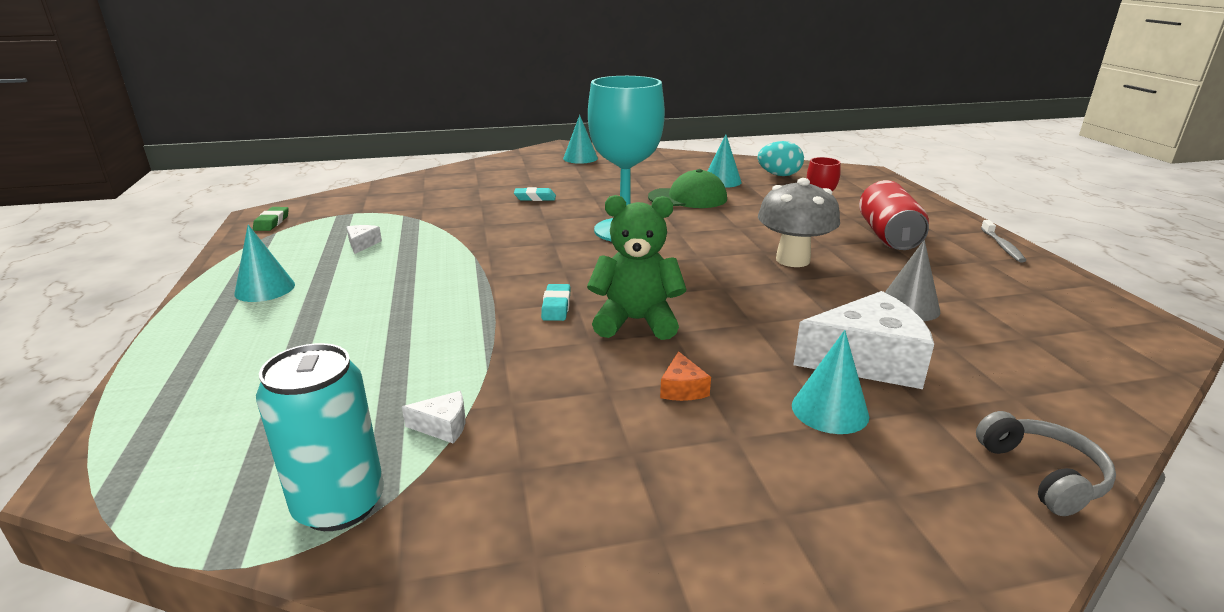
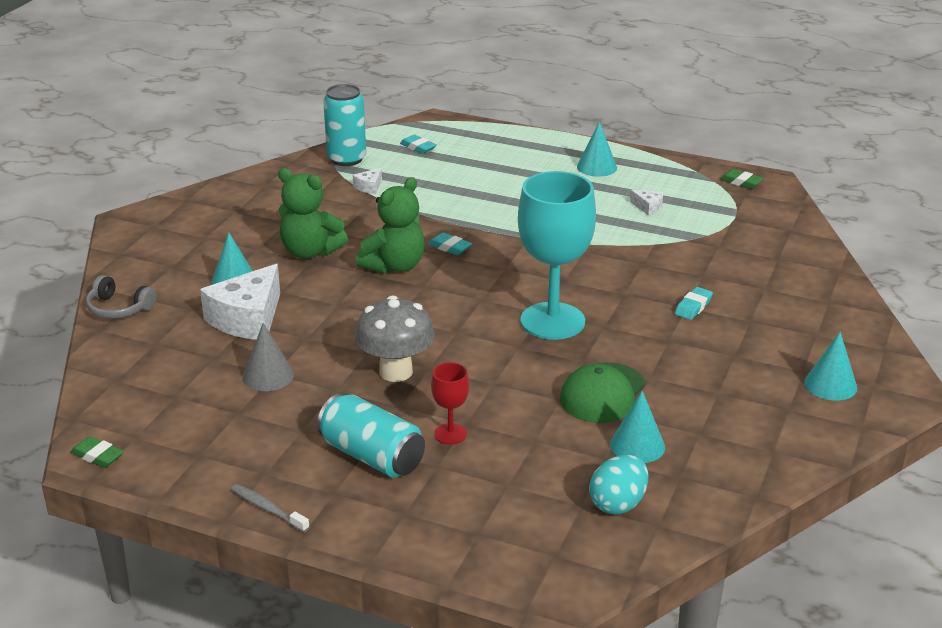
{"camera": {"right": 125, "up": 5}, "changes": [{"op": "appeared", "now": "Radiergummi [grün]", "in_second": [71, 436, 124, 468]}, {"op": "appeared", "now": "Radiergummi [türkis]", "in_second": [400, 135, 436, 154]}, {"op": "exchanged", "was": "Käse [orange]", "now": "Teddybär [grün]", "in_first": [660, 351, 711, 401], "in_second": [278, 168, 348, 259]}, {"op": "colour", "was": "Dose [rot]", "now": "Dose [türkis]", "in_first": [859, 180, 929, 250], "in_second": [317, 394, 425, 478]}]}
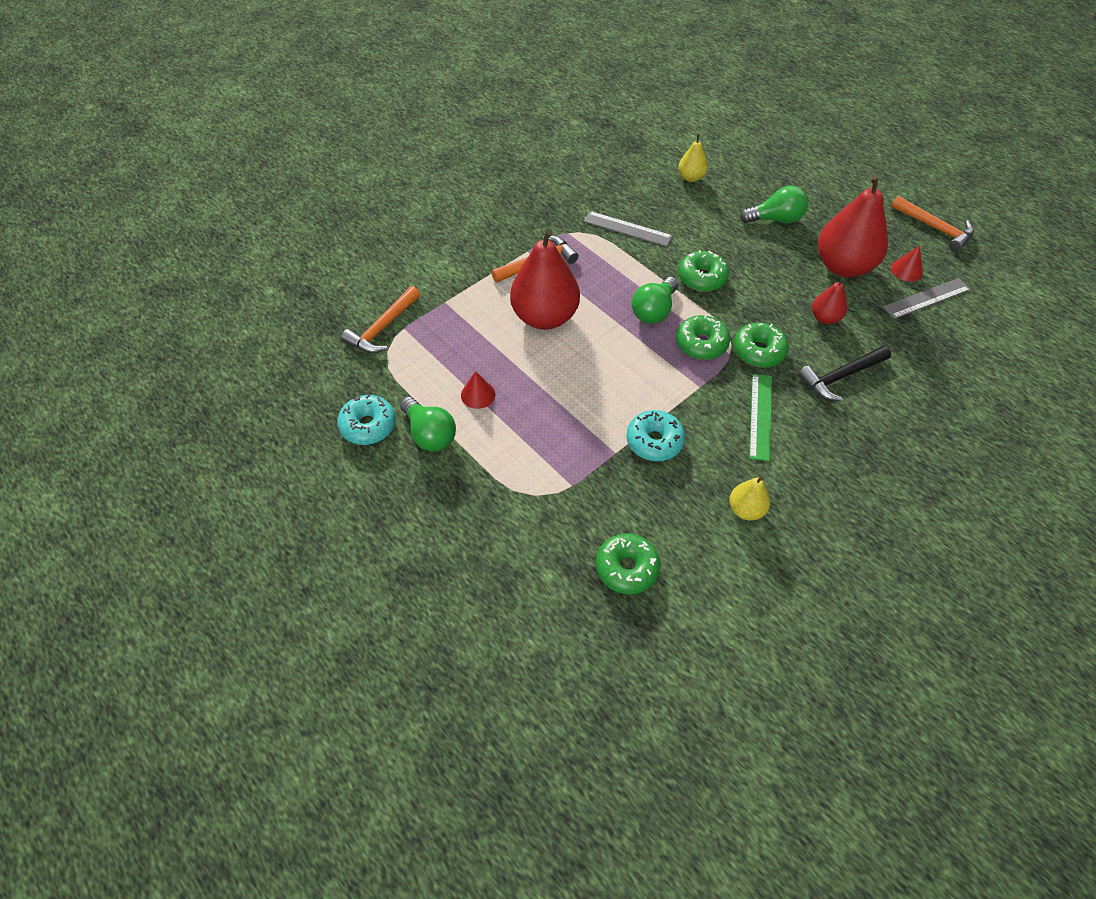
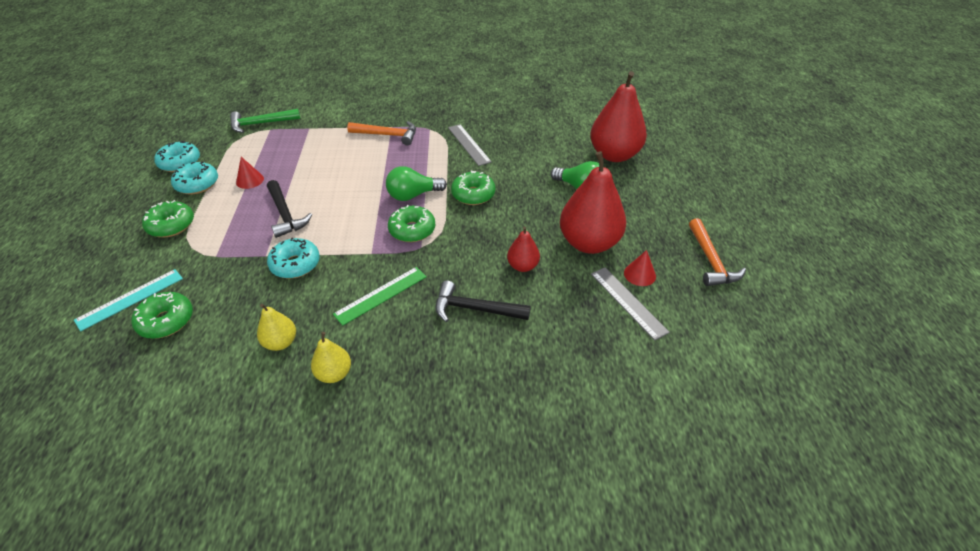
{"camera": {"right": 40, "up": -10}, "changes": [{"op": "appeared", "now": "Lineal [türkis]", "in_second": [74, 269, 183, 331]}, {"op": "appeared", "now": "Hammer [schwarz]", "in_second": [267, 180, 312, 238]}, {"op": "relocated", "was": "Birne [rot]", "in_first": [510, 229, 580, 330], "in_second": [590, 71, 647, 162]}, {"op": "relocated", "was": "Birne [gelb]", "in_first": [678, 134, 708, 182], "in_second": [311, 332, 351, 383]}, {"op": "relocated", "was": "Donut [grün]", "in_first": [734, 323, 789, 368], "in_second": [142, 200, 194, 237]}, {"op": "exchanged", "was": "Glühbirne [grün]", "now": "Donut [türkis]", "in_first": [400, 397, 456, 451], "in_second": [171, 161, 218, 194]}, {"op": "colour", "was": "Hammer [orange]", "now": "Hammer [grün]", "in_first": [341, 286, 420, 353], "in_second": [230, 109, 300, 133]}, {"op": "spun", "was": "Lineal [grau]", "in_first": [883, 278, 971, 319], "in_second": [591, 268, 670, 341], "clockwise": 45}]}
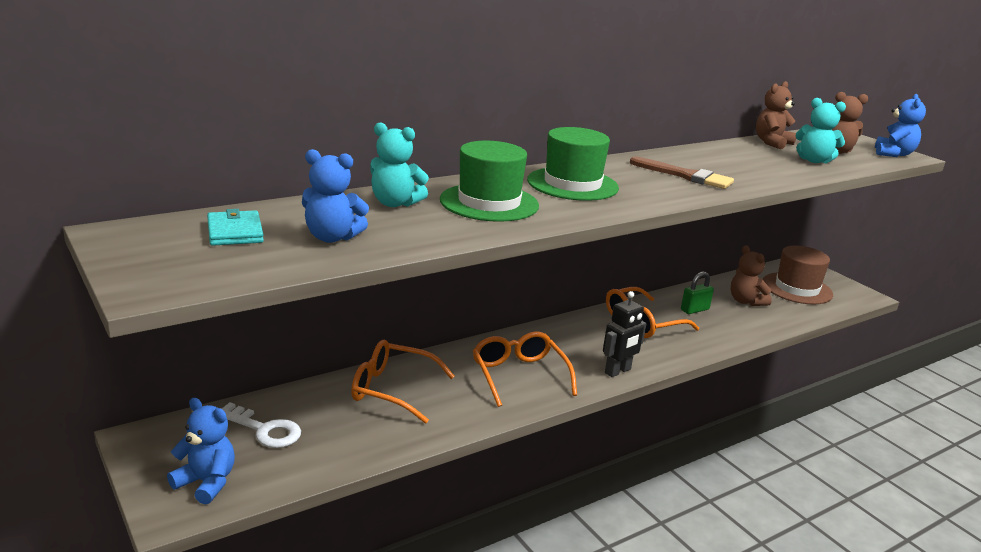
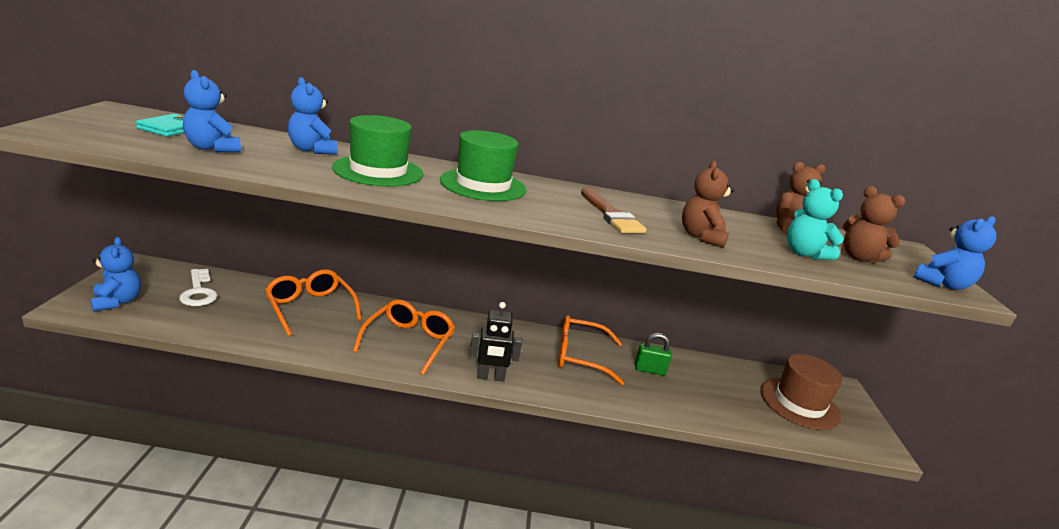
{"camera": {"right": 35, "up": 0}, "changes": [{"op": "relocated", "was": "Teddybär [braun]", "in_first": [731, 245, 772, 306], "in_second": [682, 161, 734, 248]}, {"op": "colour", "was": "Teddybär [türkis]", "now": "Teddybär [blau]", "in_first": [371, 122, 429, 207], "in_second": [288, 77, 337, 154]}]}
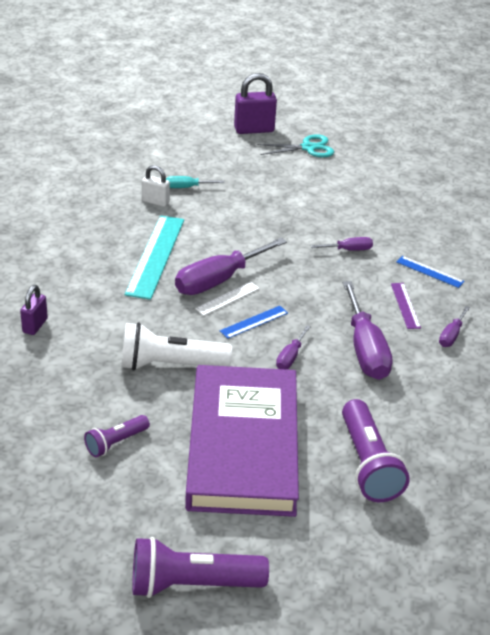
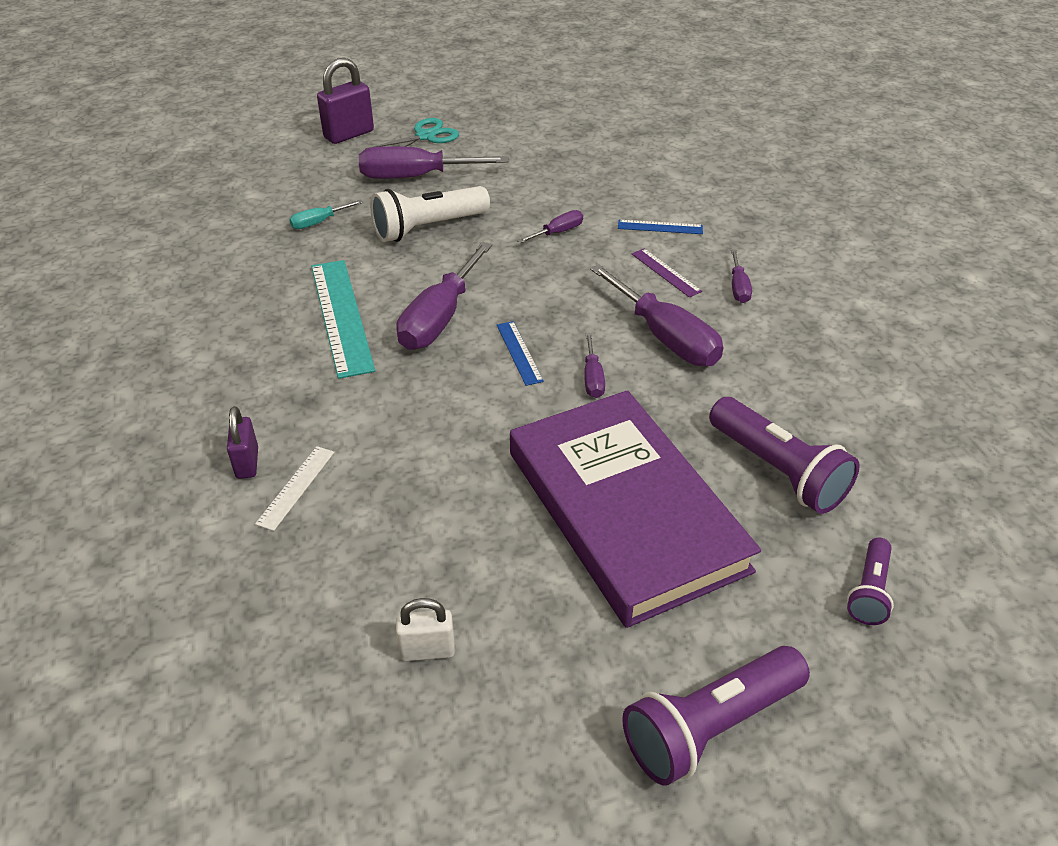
{"camera": {"right": -25, "up": 5}, "changes": [{"op": "appeared", "now": "Schraubenzieher [lila]", "in_second": [359, 146, 509, 179]}, {"op": "relocated", "was": "Taschenlampe [lila]", "in_first": [84, 415, 150, 457], "in_second": [847, 537, 894, 625]}, {"op": "relocated", "was": "Taschenlampe [weiß]", "in_first": [121, 322, 232, 371], "in_second": [370, 186, 490, 242]}, {"op": "relocated", "was": "Vorhängeschloss [weiß]", "in_first": [142, 165, 170, 207], "in_second": [396, 598, 455, 661]}, {"op": "relocated", "was": "Lineal [weiß]", "in_first": [195, 282, 260, 316], "in_second": [255, 446, 335, 531]}, {"op": "spun", "was": "Lineal [blau]", "in_first": [220, 306, 288, 339], "in_second": [497, 321, 544, 386], "clockwise": -45}]}
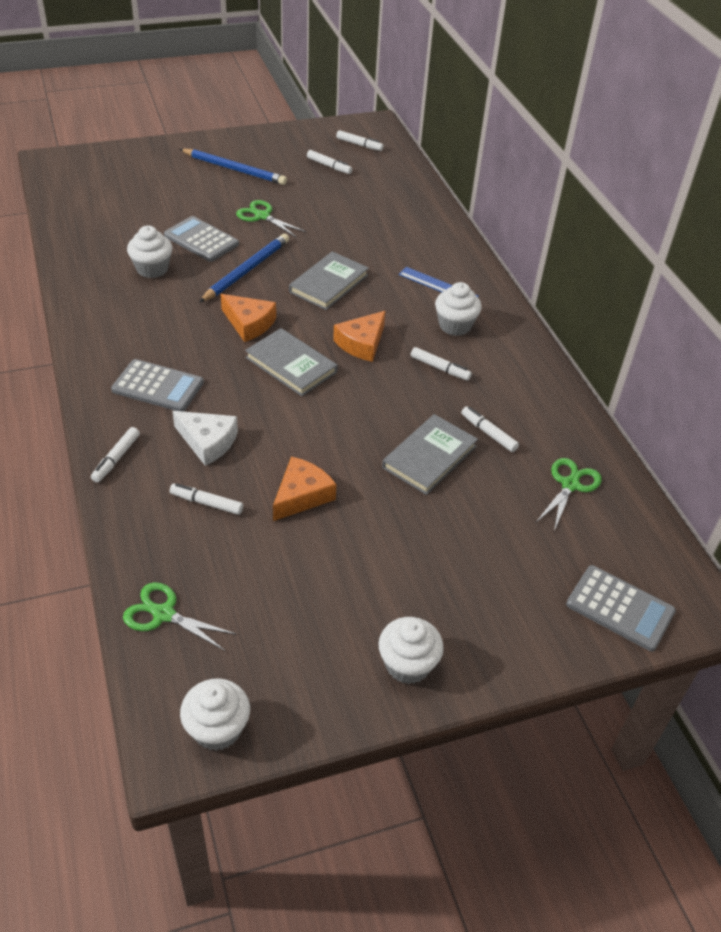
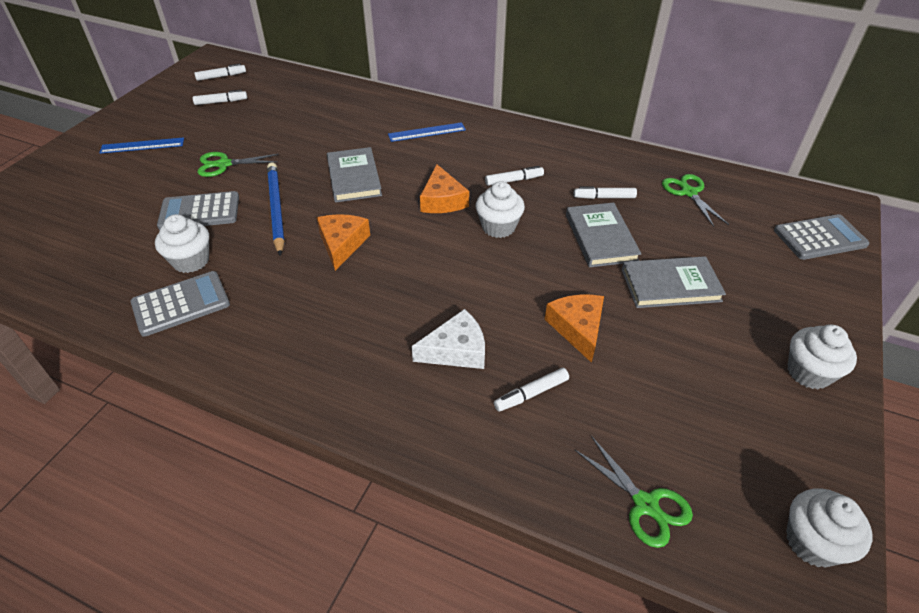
{"camera": {"right": -45, "up": 0}, "changes": [{"op": "missing", "was": "Filzstift [weiß]", "in_first": [91, 427, 140, 483]}, {"op": "relocated", "was": "Taschenrechner [grau]", "in_first": [111, 359, 204, 412], "in_second": [131, 271, 230, 337]}, {"op": "relocated", "was": "Buch [grau]", "in_first": [245, 328, 338, 396], "in_second": [622, 256, 726, 308]}, {"op": "relocated", "was": "Muffin [weiß]", "in_first": [435, 282, 482, 336], "in_second": [476, 181, 525, 238]}, {"op": "exchanged", "was": "Bleistift [blau]", "now": "Lineal [blau]", "in_first": [180, 149, 287, 185], "in_second": [99, 137, 184, 154]}, {"op": "spun", "was": "Schere [grün]", "in_first": [123, 582, 237, 651], "in_second": [575, 436, 693, 548], "clockwise": -105}, {"op": "spun", "was": "Käse [orange]", "in_first": [221, 294, 276, 342], "in_second": [316, 214, 370, 271], "clockwise": -75}]}
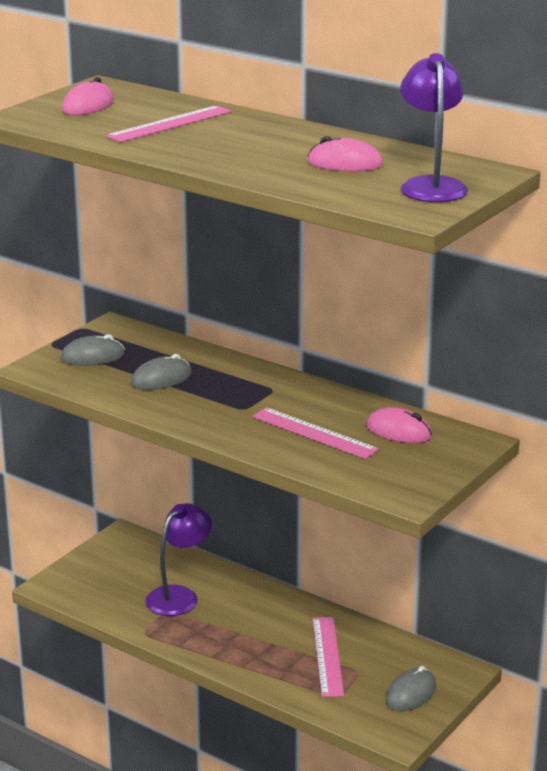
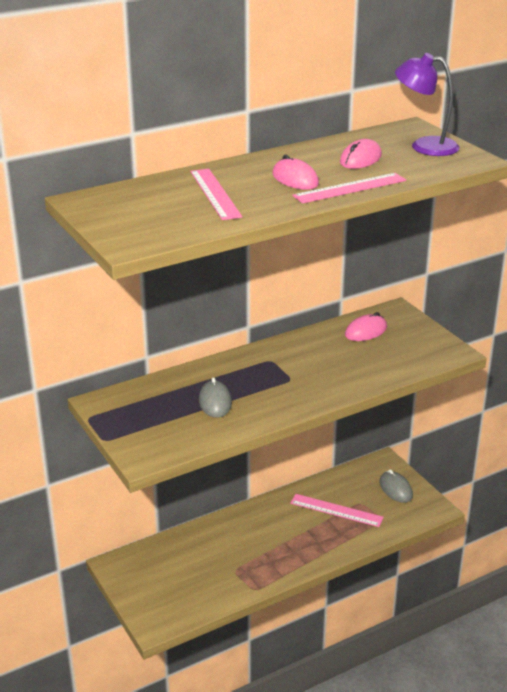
{"camera": {"right": -65, "up": 5}, "changes": [{"op": "missing", "was": "Computermaus [grau]", "in_first": [60, 334, 125, 366]}, {"op": "missing", "was": "Lampe [lila]", "in_first": [145, 503, 212, 616]}, {"op": "relocated", "was": "Computermaus [rosa]", "in_first": [62, 77, 114, 115], "in_second": [273, 155, 319, 190]}, {"op": "relocated", "was": "Lineal [rosa]", "in_first": [252, 407, 379, 459], "in_second": [292, 173, 406, 204]}]}
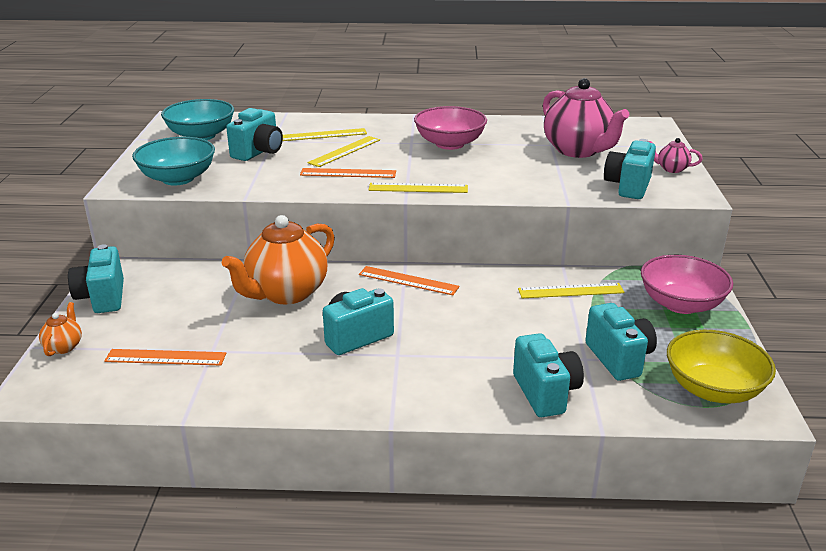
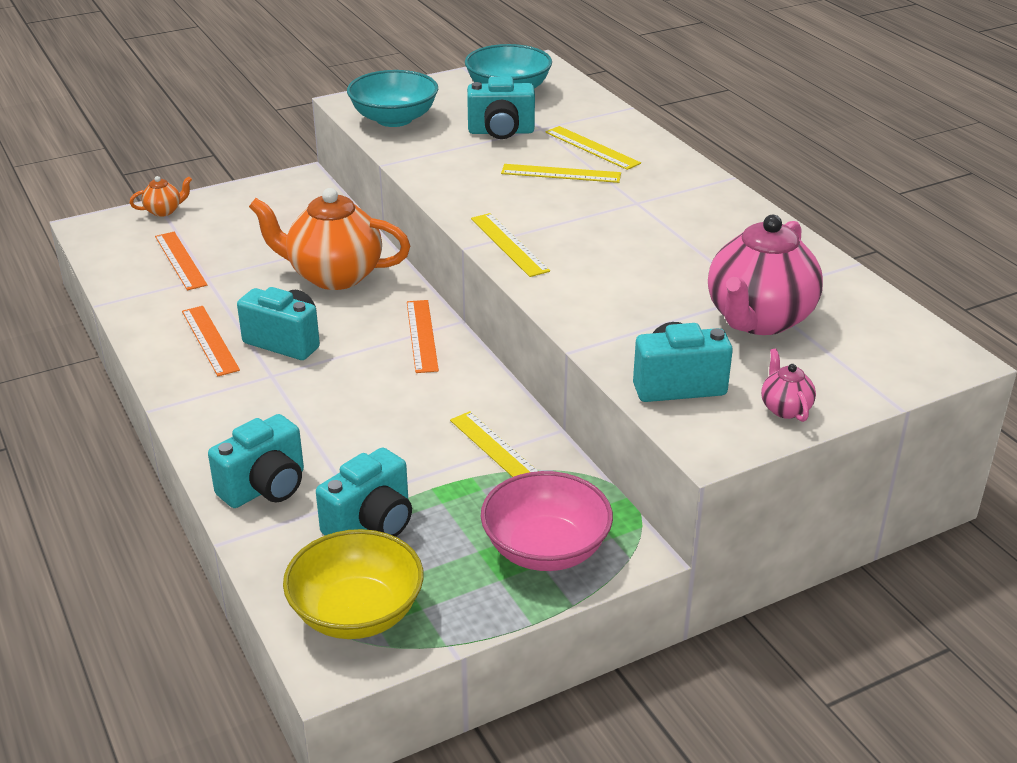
{"camera": {"right": 60, "up": 5}, "changes": [{"op": "missing", "was": "Kamera [türkis]", "in_first": [68, 244, 124, 313]}, {"op": "missing", "was": "Schüssel [rosa]", "in_first": [414, 106, 487, 150]}, {"op": "relocated", "was": "Lineal [orange]", "in_first": [300, 168, 396, 178], "in_second": [182, 306, 240, 376]}]}
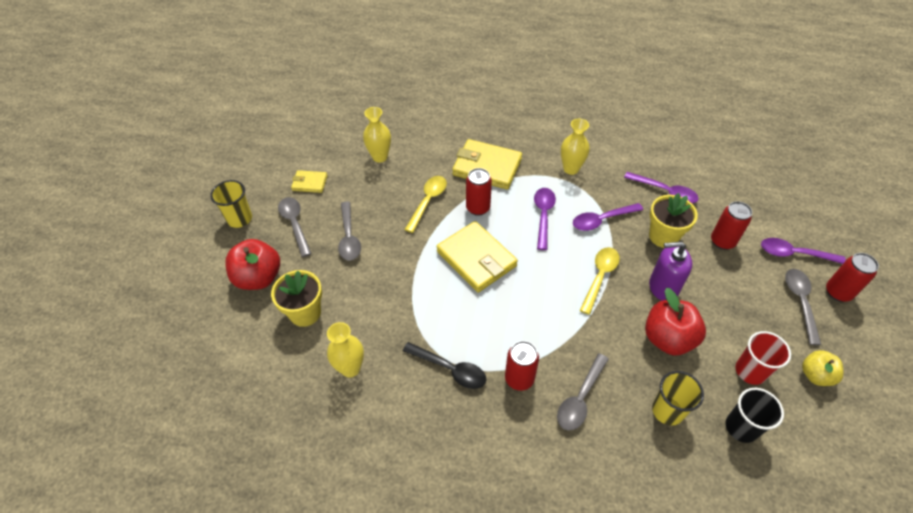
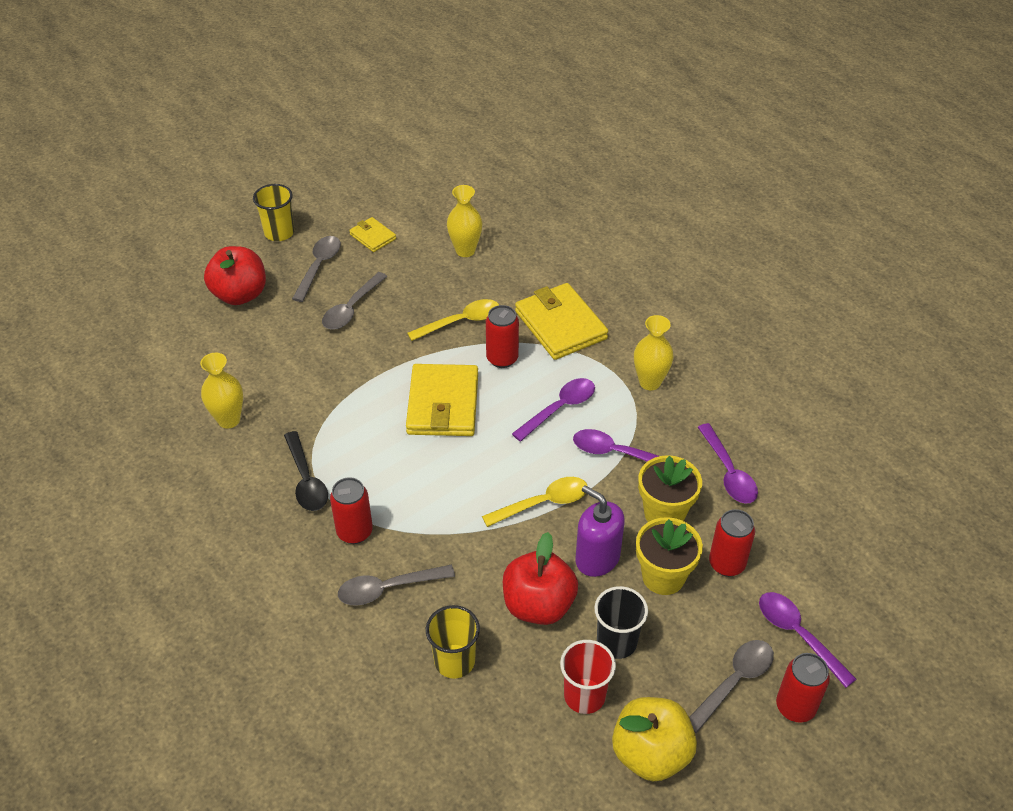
{"camera": {"right": 40, "up": -5}, "changes": [{"op": "relocated", "was": "Blumentopf [gelb]", "in_first": [271, 270, 322, 327], "in_second": [636, 517, 703, 595]}, {"op": "relocated", "was": "Becher [schwarz]", "in_first": [725, 388, 784, 443], "in_second": [594, 586, 648, 659]}, {"op": "size", "was": "Apfel [gelb]", "in_first": [802, 350, 843, 386], "in_second": [612, 697, 697, 781], "ratio": 1.62}]}
